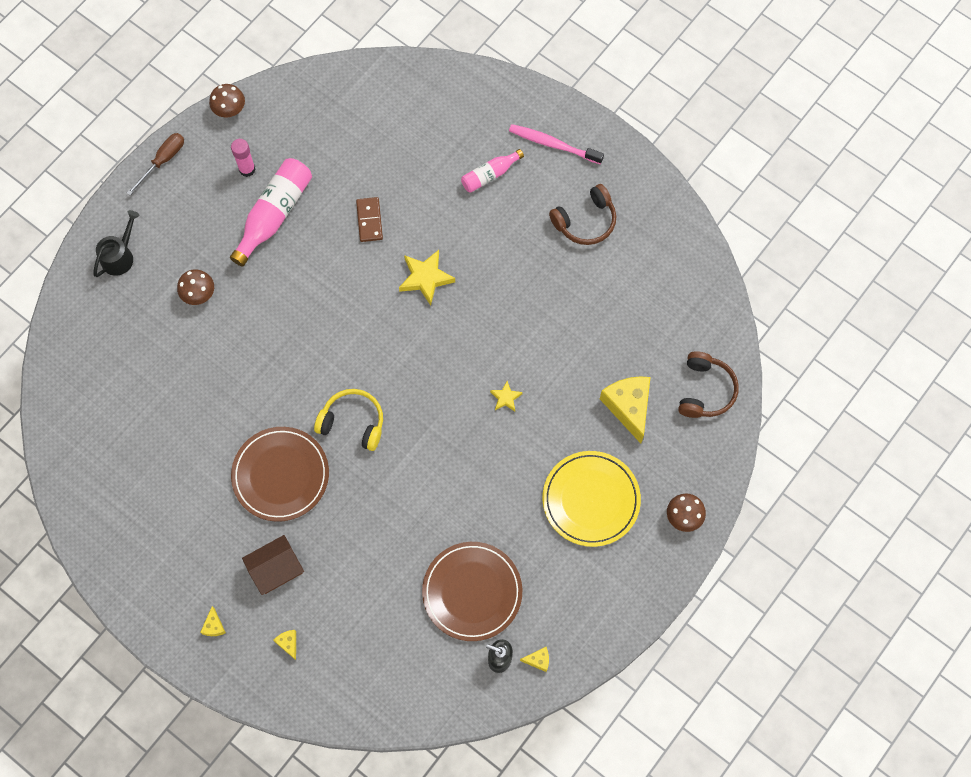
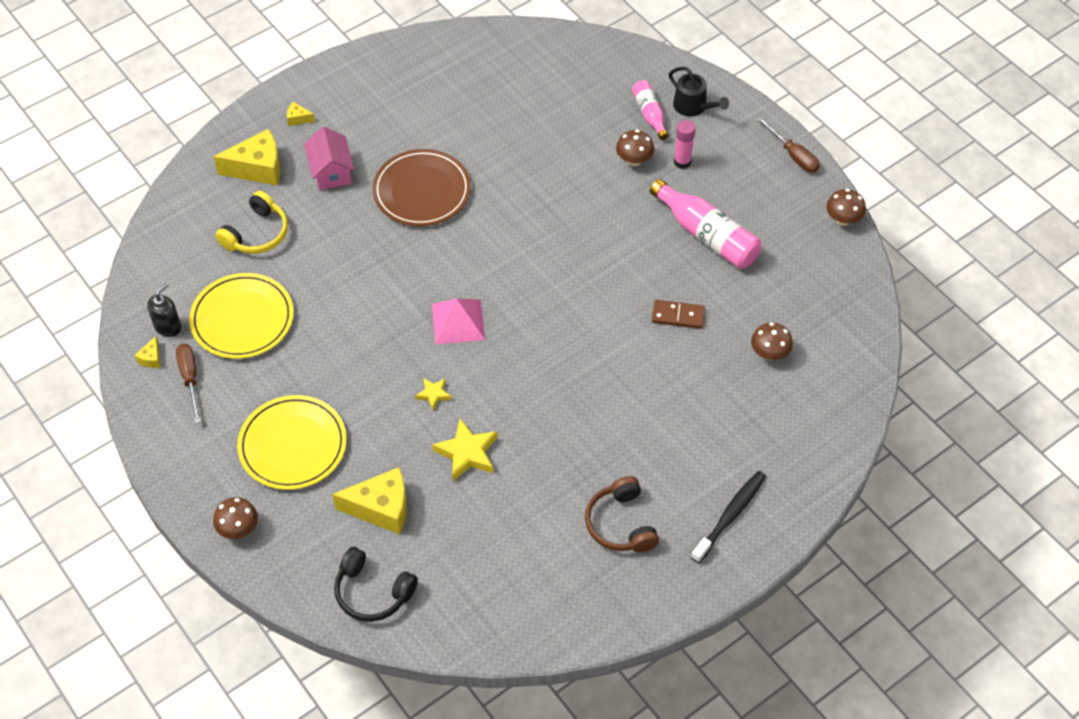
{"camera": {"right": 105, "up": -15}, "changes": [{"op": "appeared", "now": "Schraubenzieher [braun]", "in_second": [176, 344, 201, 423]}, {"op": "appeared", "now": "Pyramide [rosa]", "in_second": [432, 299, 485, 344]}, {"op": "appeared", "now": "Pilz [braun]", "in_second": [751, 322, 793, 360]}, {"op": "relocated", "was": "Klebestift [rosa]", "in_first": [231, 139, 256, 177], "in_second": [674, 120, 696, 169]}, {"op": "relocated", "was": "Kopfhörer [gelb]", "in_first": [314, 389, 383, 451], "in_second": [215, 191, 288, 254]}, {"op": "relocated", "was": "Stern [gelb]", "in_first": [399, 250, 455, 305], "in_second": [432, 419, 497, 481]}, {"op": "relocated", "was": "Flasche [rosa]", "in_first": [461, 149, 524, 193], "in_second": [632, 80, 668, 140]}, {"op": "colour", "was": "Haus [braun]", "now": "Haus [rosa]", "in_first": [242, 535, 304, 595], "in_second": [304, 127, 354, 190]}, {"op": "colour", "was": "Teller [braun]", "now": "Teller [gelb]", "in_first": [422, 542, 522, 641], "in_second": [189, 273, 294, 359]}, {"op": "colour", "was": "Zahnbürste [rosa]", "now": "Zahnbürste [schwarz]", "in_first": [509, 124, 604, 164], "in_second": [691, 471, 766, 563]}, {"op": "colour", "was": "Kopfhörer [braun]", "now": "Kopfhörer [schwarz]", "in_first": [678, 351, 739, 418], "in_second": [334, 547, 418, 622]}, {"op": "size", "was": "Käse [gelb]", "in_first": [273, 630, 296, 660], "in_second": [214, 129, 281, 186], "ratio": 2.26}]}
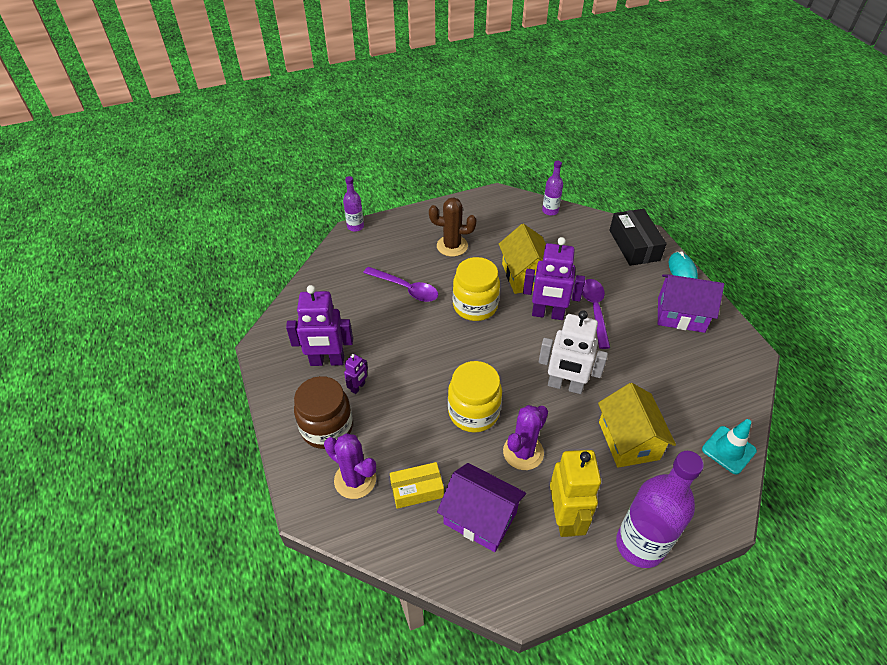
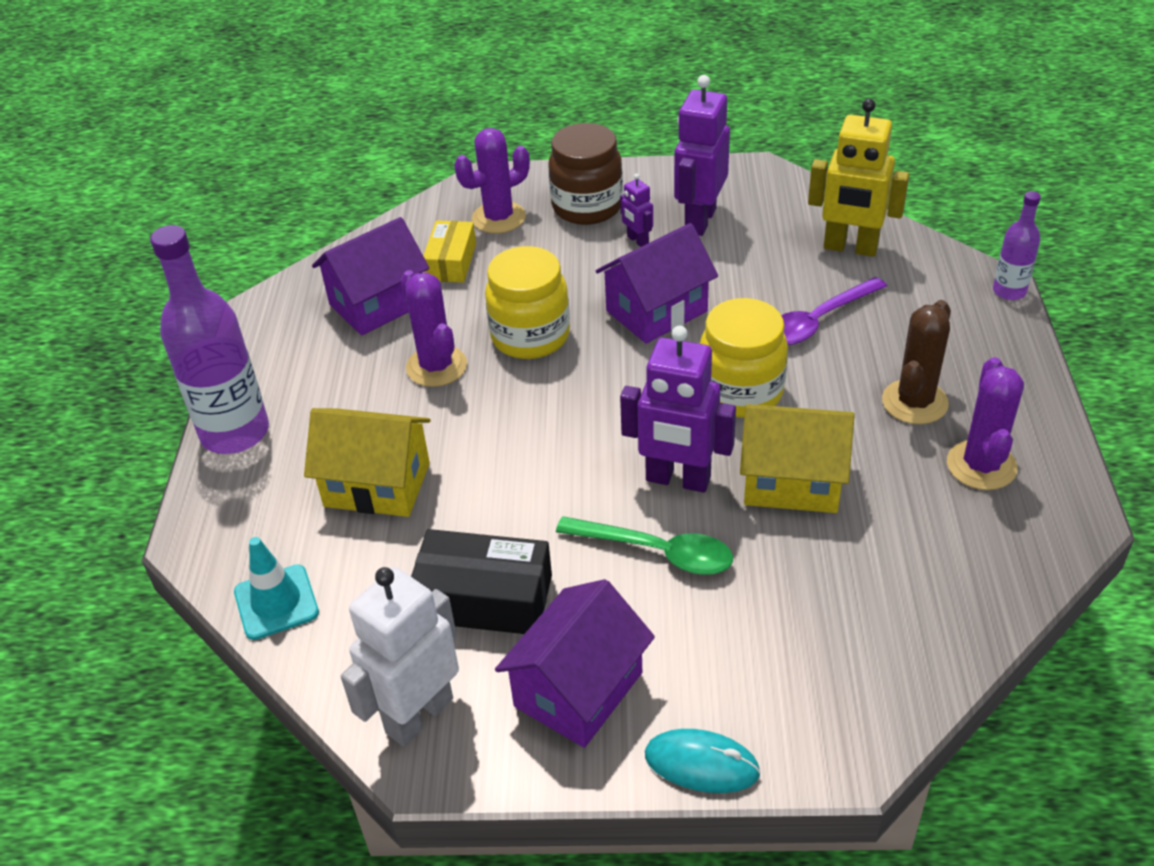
{"camera": {"right": 115, "up": -5}, "changes": [{"op": "missing", "was": "Flasche [lila]", "in_first": [542, 161, 563, 216]}, {"op": "appeared", "now": "Haus [lila]", "in_second": [596, 223, 718, 344]}, {"op": "appeared", "now": "Kaktus [lila]", "in_second": [947, 357, 1024, 490]}, {"op": "relocated", "was": "Roboter [weiß]", "in_first": [539, 310, 608, 394], "in_second": [341, 567, 459, 747]}, {"op": "relocated", "was": "Roboter [gelb]", "in_first": [550, 450, 601, 537], "in_second": [808, 99, 910, 257]}, {"op": "relocated", "was": "Schachtel [schwarz]", "in_first": [610, 209, 667, 266], "in_second": [411, 529, 552, 634]}, {"op": "colour", "was": "Löffel [lila]", "now": "Löffel [grün]", "in_first": [582, 279, 610, 349], "in_second": [556, 516, 733, 575]}, {"op": "spun", "was": "Roboter [lila]", "in_first": [523, 237, 585, 320], "in_second": [620, 326, 736, 493], "clockwise": -105}]}
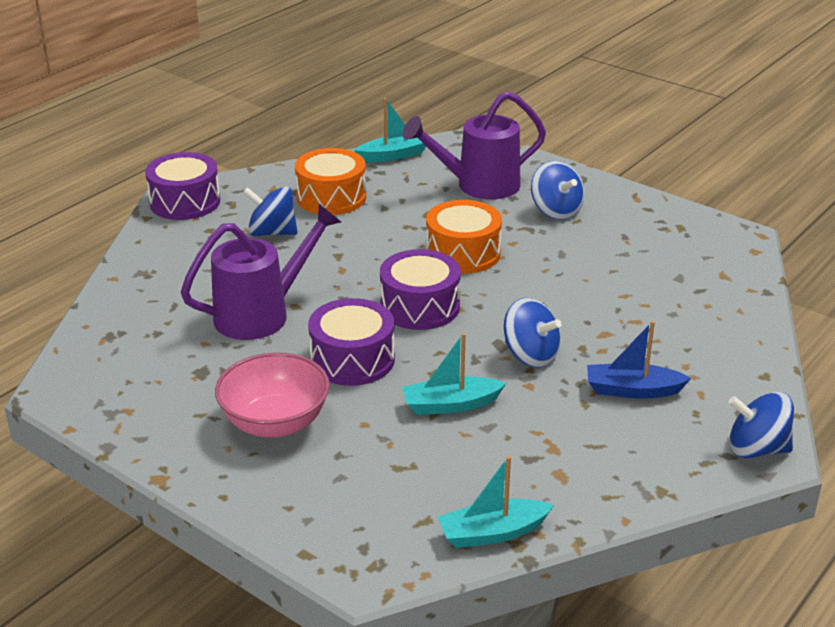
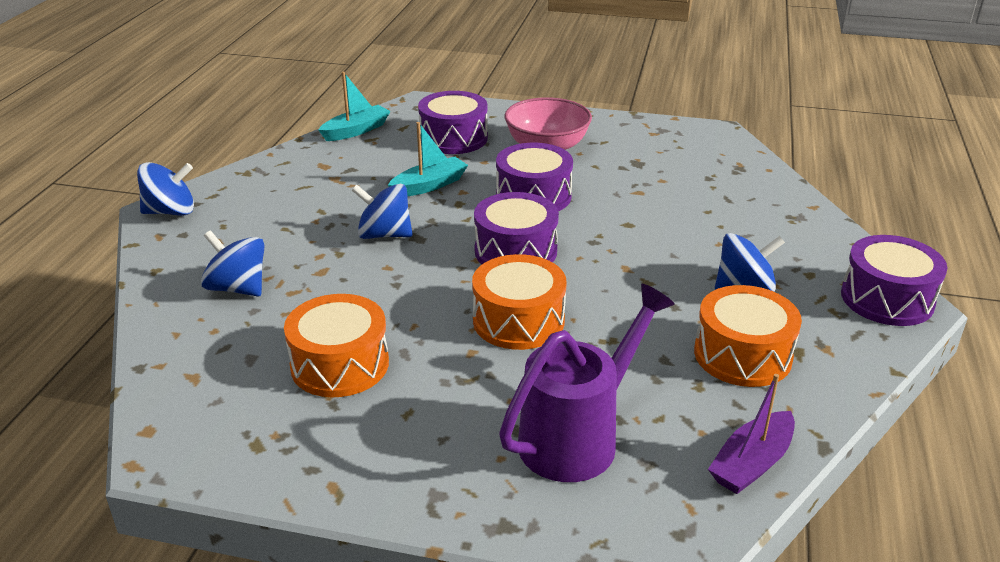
{"camera": {"right": 155, "up": 0}, "changes": [{"op": "missing", "was": "Gießkanne [lila]", "in_first": [181, 204, 341, 340]}, {"op": "missing", "was": "Boot [blau]", "in_first": [587, 321, 691, 399]}, {"op": "appeared", "now": "Trommel [orange]", "in_second": [284, 294, 389, 397]}, {"op": "appeared", "now": "Trommel [lila]", "in_second": [418, 91, 488, 154]}, {"op": "relocated", "was": "Kreisel [blau]", "in_first": [531, 161, 584, 220], "in_second": [201, 230, 264, 296]}, {"op": "colour", "was": "Boot [türkis]", "now": "Boot [lila]", "in_first": [354, 98, 426, 162], "in_second": [708, 374, 795, 494]}]}
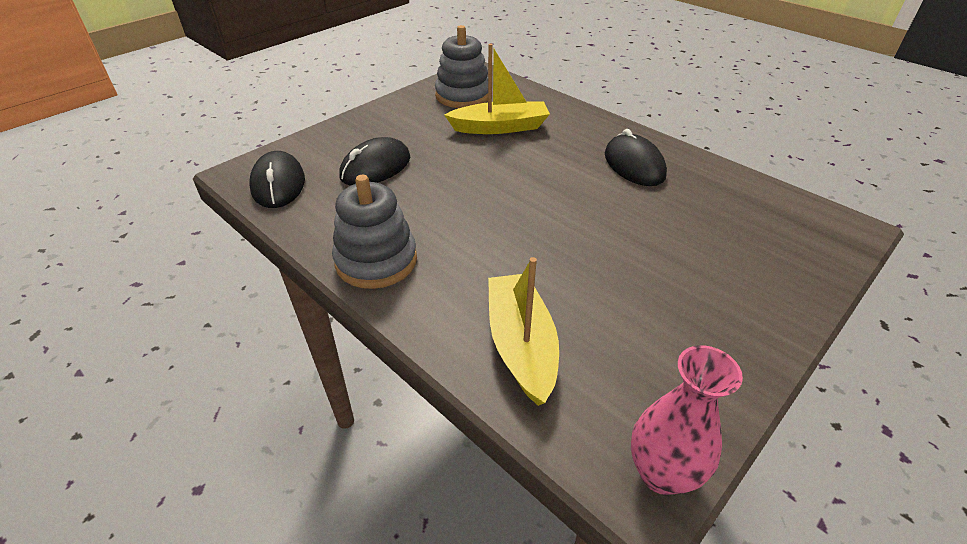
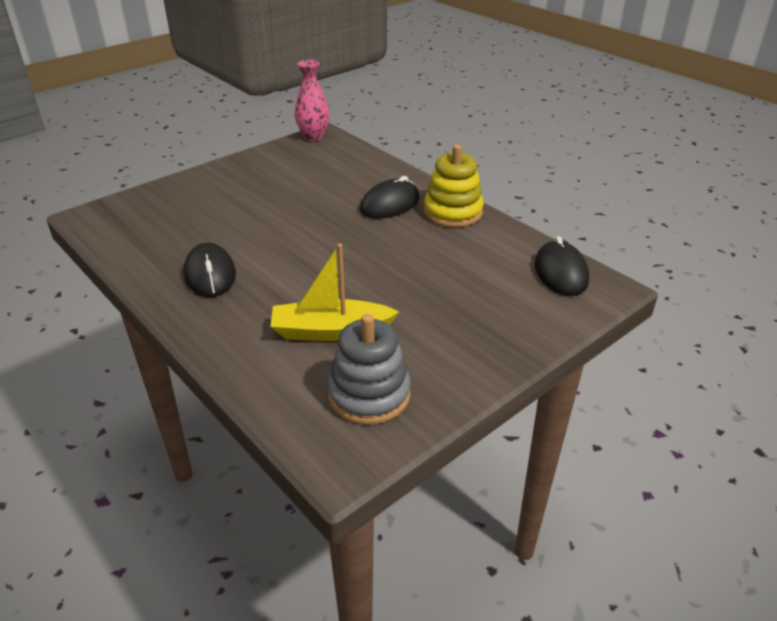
{"camera": {"right": -175, "up": -5}, "changes": [{"op": "missing", "was": "Boot [gelb]", "in_first": [488, 257, 559, 406]}, {"op": "relocated", "was": "Computermaus [schwarz]", "in_first": [339, 137, 410, 186], "in_second": [360, 176, 420, 219]}, {"op": "colour", "was": "Stapelspielzeug [grau]", "now": "Stapelspielzeug [gelb]", "in_first": [332, 175, 417, 289], "in_second": [424, 144, 484, 227]}]}
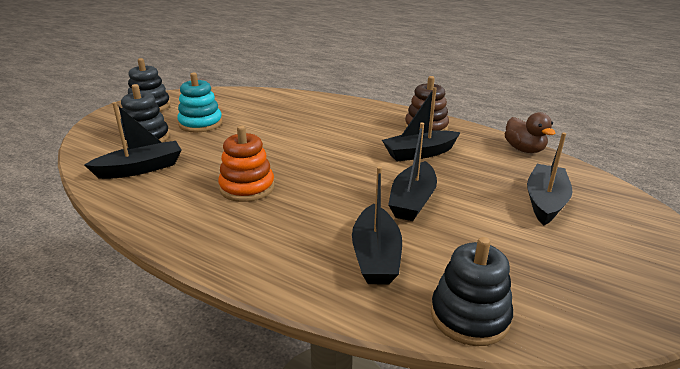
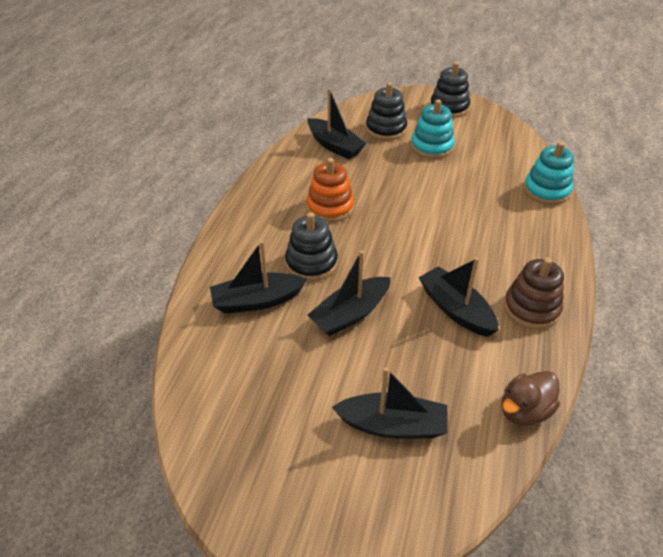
{"camera": {"right": 75, "up": 15}, "changes": [{"op": "appeared", "now": "Stapelspielzeug [türkis]", "in_second": [524, 142, 574, 205]}, {"op": "relocated", "was": "Stapelspielzeug [schwarz]", "in_first": [431, 237, 513, 346], "in_second": [285, 212, 338, 281]}, {"op": "spun", "was": "Boot [schwarz]", "in_first": [388, 123, 437, 221], "in_second": [307, 251, 391, 336], "clockwise": -45}]}
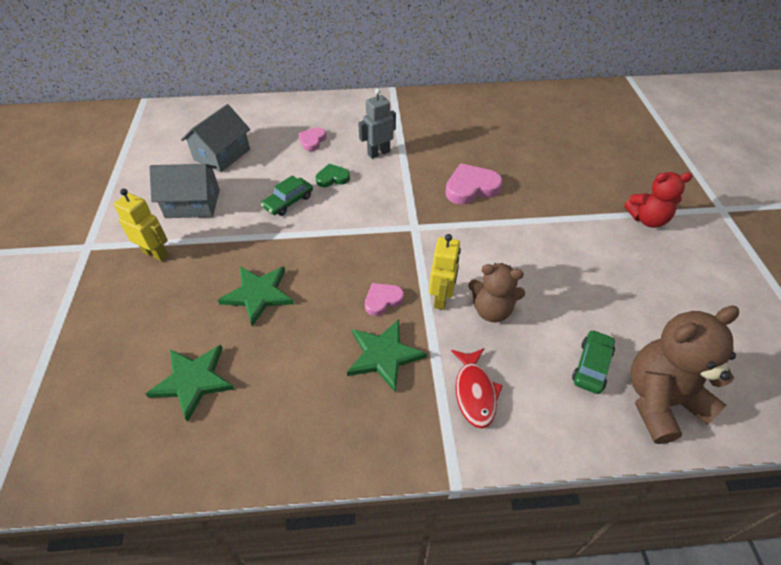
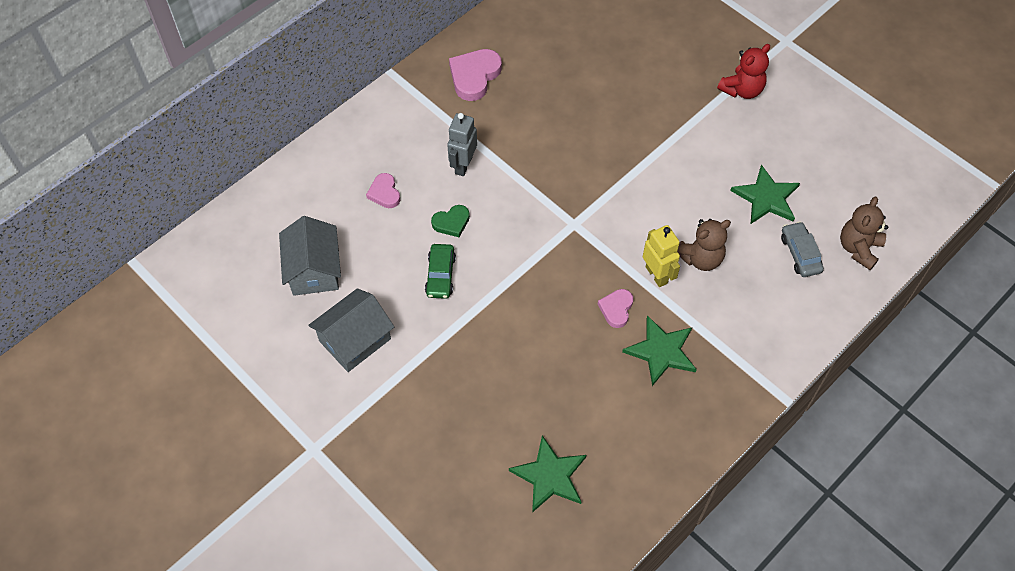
{"camera": {"right": -40, "up": 10}, "changes": [{"op": "missing", "was": "Roboter [gelb]", "in_first": [113, 189, 168, 261]}, {"op": "missing", "was": "Fisch [rot]", "in_first": [451, 348, 503, 428]}, {"op": "relocated", "was": "Stern [grün]", "in_first": [218, 267, 294, 326], "in_second": [730, 164, 800, 224]}, {"op": "relocated", "was": "Herz [rosa]", "in_first": [445, 163, 502, 205], "in_second": [449, 49, 502, 101]}, {"op": "colour", "was": "Auto [grün]", "now": "Auto [grau]", "in_first": [572, 330, 615, 394], "in_second": [781, 222, 824, 277]}, {"op": "spun", "was": "Herz [grün]", "in_first": [316, 164, 350, 187], "in_second": [431, 205, 470, 237], "clockwise": -150}, {"op": "size", "was": "Teddybär [braun]", "in_first": [630, 306, 739, 444], "in_second": [840, 196, 888, 270], "ratio": 0.65}]}
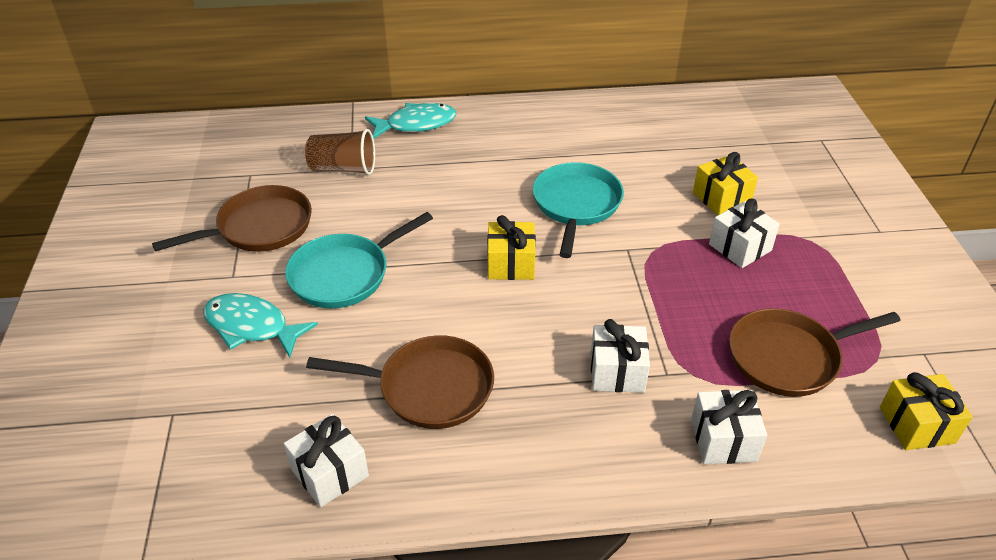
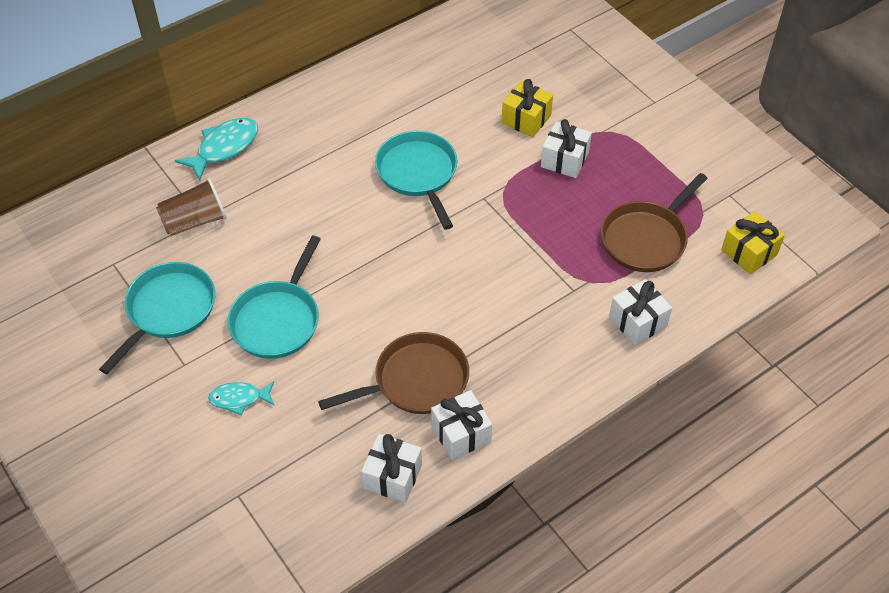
{"camera": {"right": -30, "up": 10}, "changes": [{"op": "missing", "was": "Geschenk [gelb]", "in_first": [487, 215, 536, 280]}, {"op": "relocated", "was": "Geschenk [weiß]", "in_first": [591, 319, 650, 393], "in_second": [431, 390, 492, 460]}, {"op": "colour", "was": "Pfanne [braun]", "now": "Pfanne [türkis]", "in_first": [152, 185, 312, 252], "in_second": [99, 262, 215, 374]}, {"op": "size", "was": "Fisch [türkis]", "in_first": [203, 293, 318, 358], "in_second": [208, 381, 274, 415], "ratio": 0.63}]}
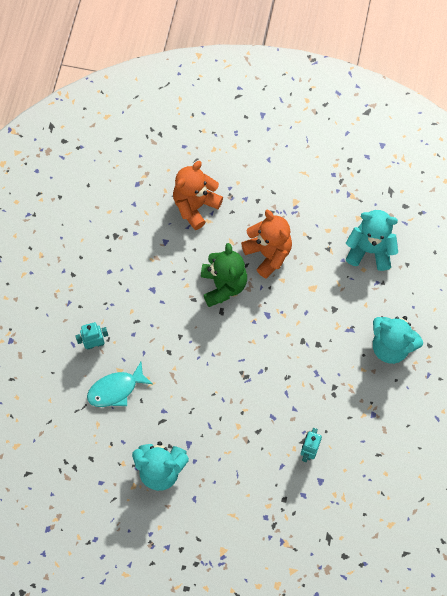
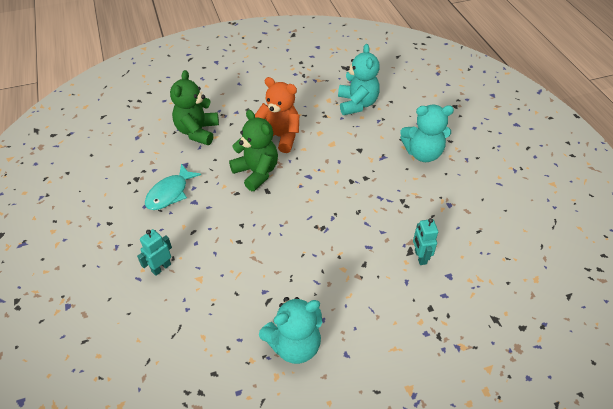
{"camera": {"right": -30, "up": -20}, "changes": [{"op": "relocated", "was": "Fisch [türkis]", "in_first": [87, 362, 153, 407], "in_second": [145, 164, 201, 210]}, {"op": "colour", "was": "Teddybär [orange]", "now": "Teddybär [grün]", "in_first": [173, 161, 223, 230], "in_second": [170, 70, 219, 145]}, {"op": "spun", "was": "Teddybär [türkis]", "in_first": [346, 210, 398, 271], "in_second": [338, 44, 380, 115], "clockwise": 105}]}
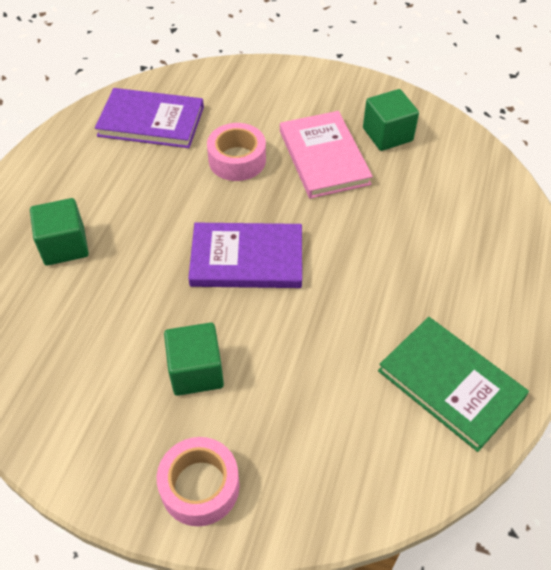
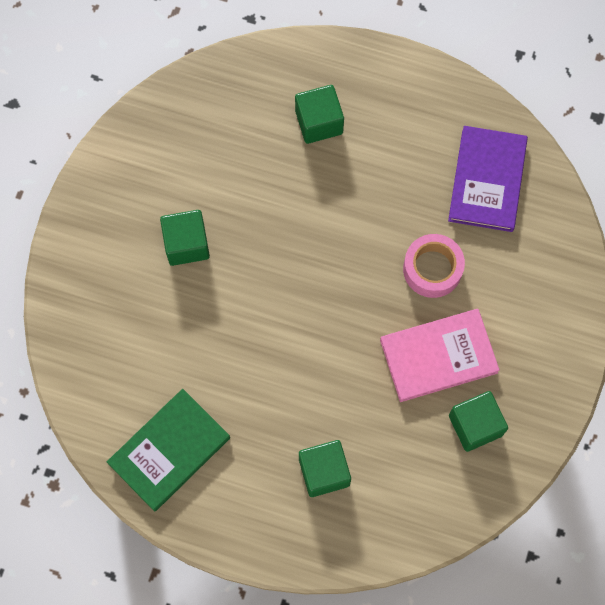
{"camera": {"right": 90, "up": 20}, "changes": [{"op": "missing", "was": "Klebeband [rosa]", "in_first": [157, 437, 240, 526]}, {"op": "missing", "was": "Buch [lila]", "in_first": [188, 223, 302, 288]}, {"op": "appeared", "now": "Kubus [grün]", "in_second": [299, 440, 351, 497]}]}
